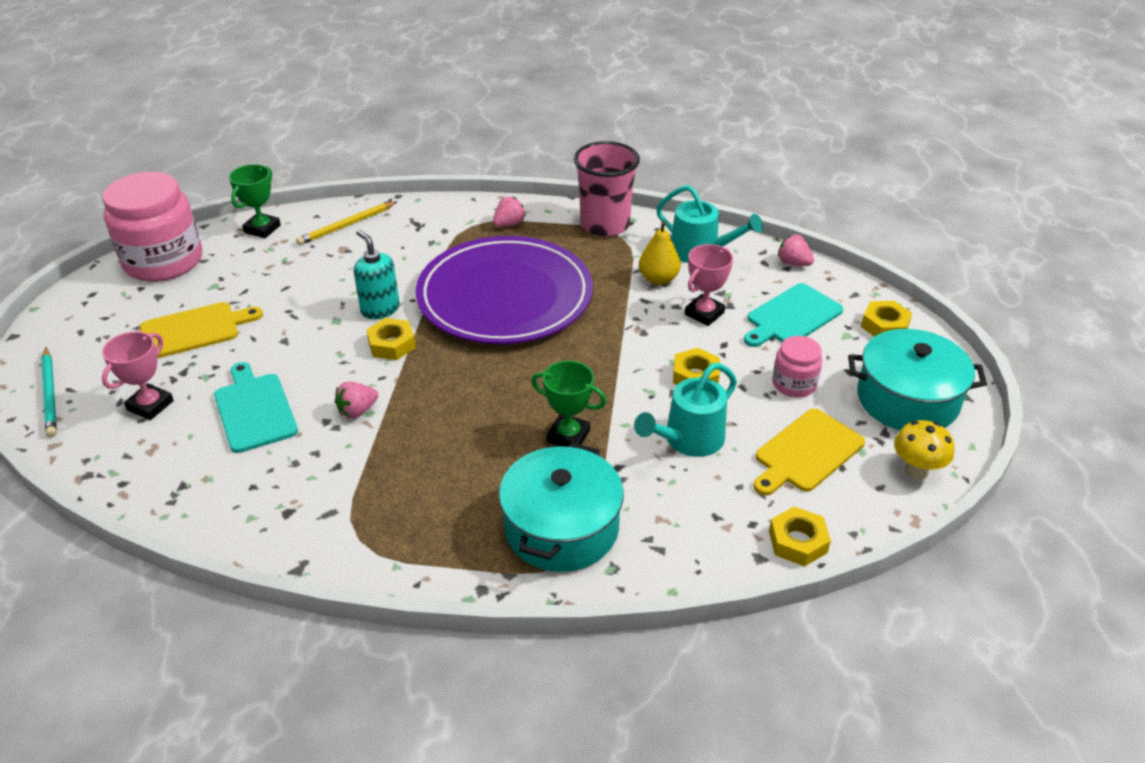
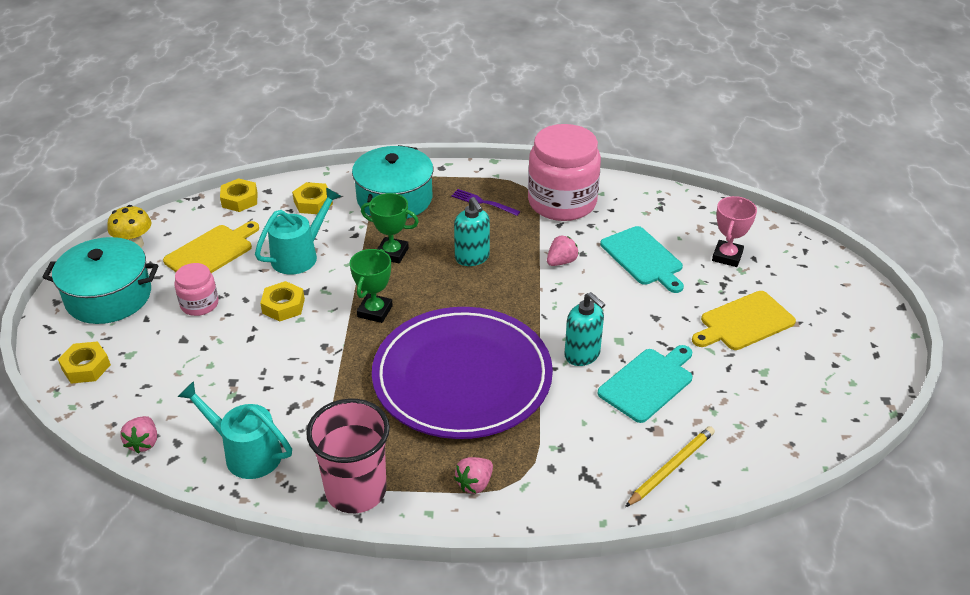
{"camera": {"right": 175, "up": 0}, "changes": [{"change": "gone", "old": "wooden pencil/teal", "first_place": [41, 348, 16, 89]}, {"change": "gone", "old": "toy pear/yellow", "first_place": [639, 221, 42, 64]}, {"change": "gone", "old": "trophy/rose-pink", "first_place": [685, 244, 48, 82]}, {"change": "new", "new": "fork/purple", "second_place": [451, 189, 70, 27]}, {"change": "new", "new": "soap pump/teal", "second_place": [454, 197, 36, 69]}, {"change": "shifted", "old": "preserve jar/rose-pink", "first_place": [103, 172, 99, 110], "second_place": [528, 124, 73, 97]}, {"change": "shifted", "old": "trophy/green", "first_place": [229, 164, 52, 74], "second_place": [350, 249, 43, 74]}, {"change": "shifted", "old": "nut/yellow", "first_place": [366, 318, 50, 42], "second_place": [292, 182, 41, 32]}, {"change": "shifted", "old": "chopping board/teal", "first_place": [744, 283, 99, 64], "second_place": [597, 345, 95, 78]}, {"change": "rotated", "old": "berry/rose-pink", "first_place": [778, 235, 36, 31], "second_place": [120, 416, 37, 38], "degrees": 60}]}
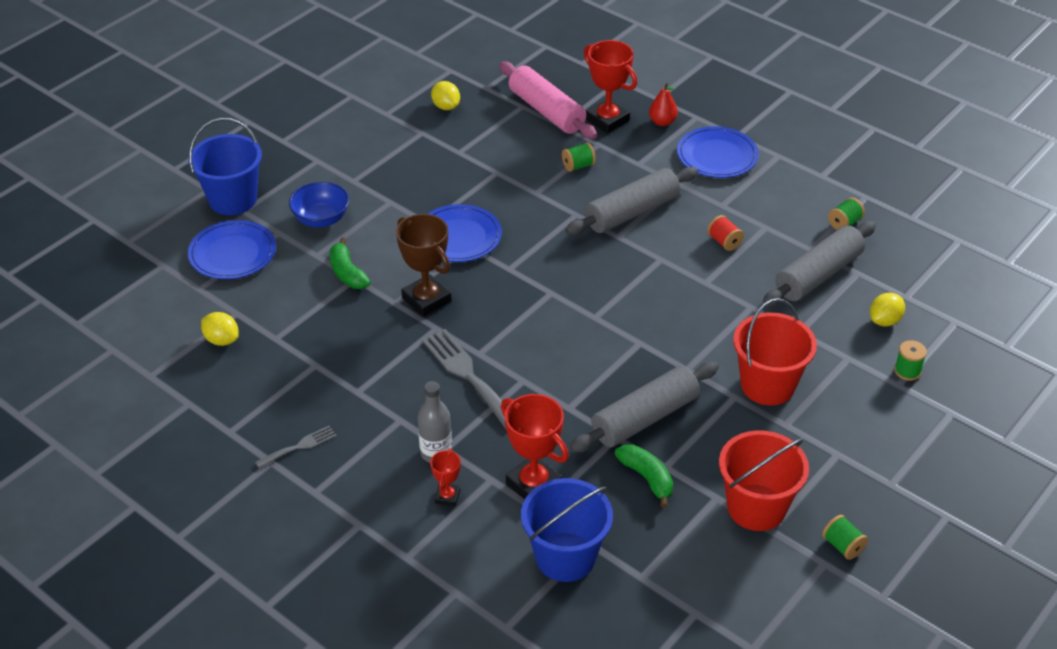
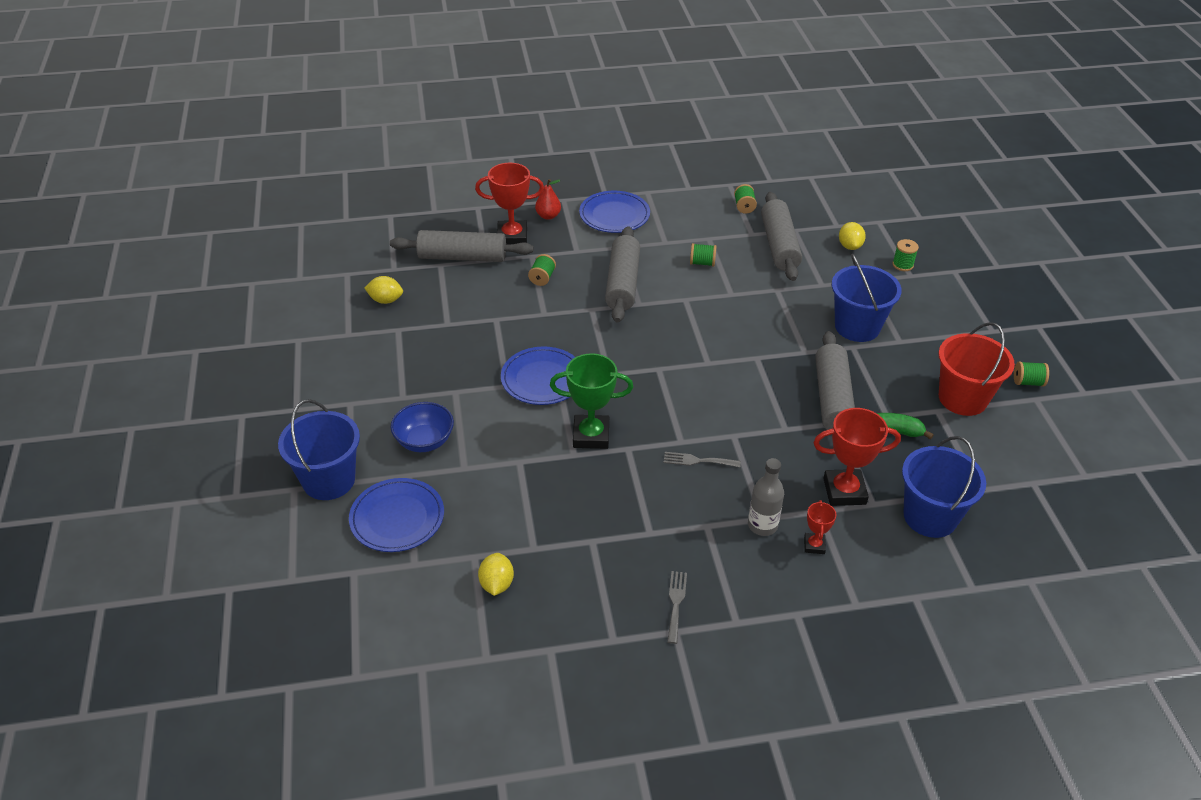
{"camera": {"right": -50, "up": 0}, "changes": [{"change": "gone", "old": "toy banana/green", "first_place": [330, 238, 40, 51]}, {"change": "repainted", "old": "trophy/brown", "new": "trophy/green", "first_place": [396, 214, 56, 103], "second_place": [550, 353, 83, 96]}, {"change": "repainted", "old": "dough roller/rose-pink", "new": "dough roller/grey", "first_place": [499, 62, 98, 77], "second_place": [390, 230, 143, 32]}, {"change": "repainted", "old": "reel of thread/scarlet", "new": "reel of thread/green", "first_place": [707, 215, 37, 36], "second_place": [690, 243, 27, 24]}, {"change": "repainted", "old": "sand bucket/scarlet", "new": "sand bucket/royal blue", "first_place": [733, 298, 84, 107], "second_place": [832, 254, 70, 88]}, {"change": "rotated", "old": "citrus fruit/yellow", "first_place": [201, 312, 38, 34], "second_place": [478, 553, 36, 43], "degrees": -75}, {"change": "rotated", "old": "trophy/scarlet", "first_place": [430, 449, 31, 57], "second_place": [804, 500, 33, 54], "degrees": 45}, {"change": "scaled", "old": "fork/grey", "first_place": [422, 329, 86, 100], "second_place": [664, 452, 77, 15], "factor": 0.54}]}
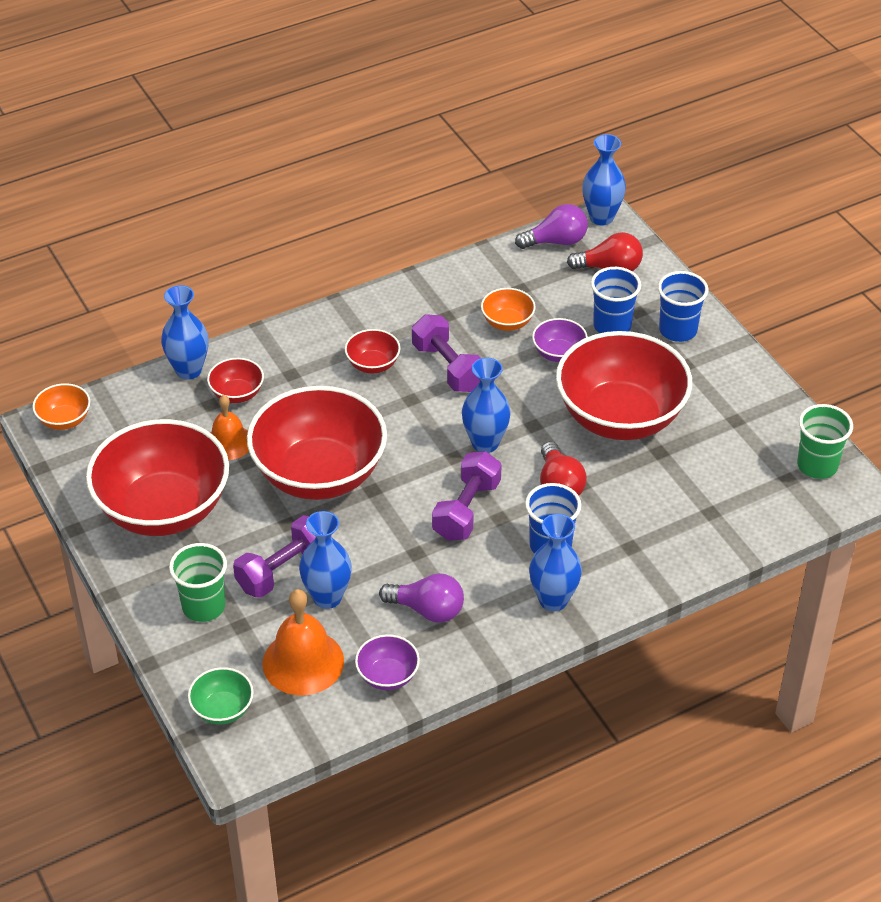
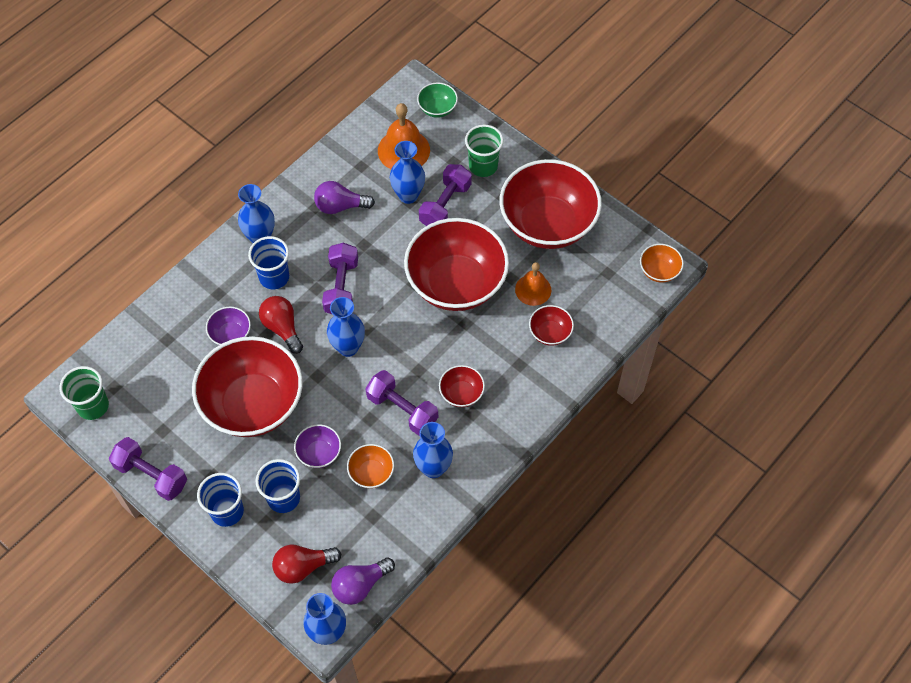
{"camera": {"right": 160, "up": 15}, "changes": [{"change": "new", "new": "free weight/purple", "second_place": [109, 437, 78, 64]}, {"change": "shifted", "old": "vase/royal blue", "first_place": [161, 285, 48, 95], "second_place": [413, 422, 40, 56]}, {"change": "shifted", "old": "bowl/purple", "first_place": [355, 634, 65, 56], "second_place": [206, 307, 45, 38]}]}
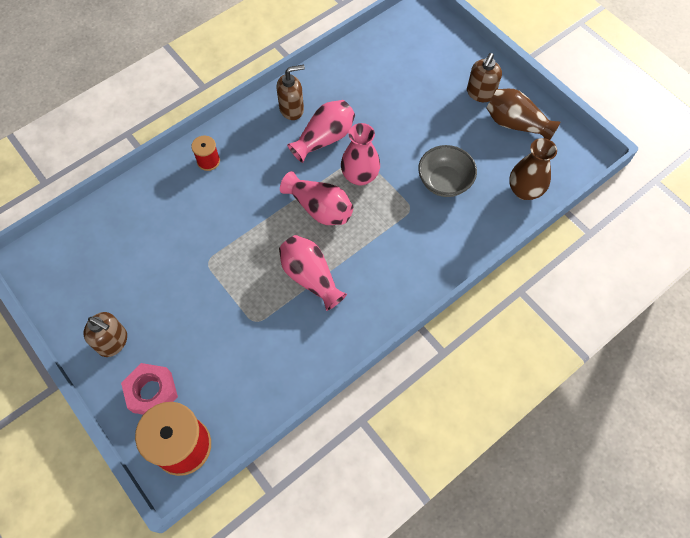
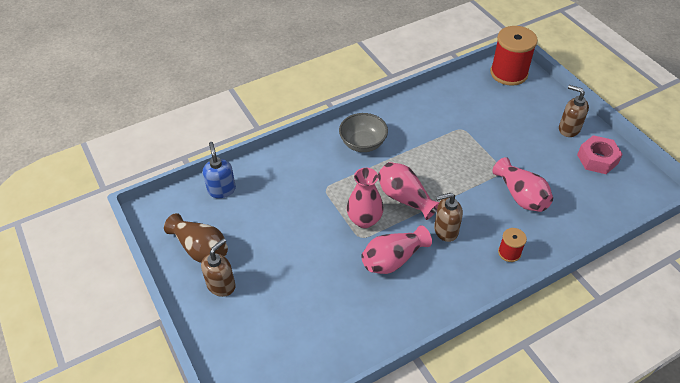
{"camera": {"right": -170, "up": -15}, "changes": [{"change": "shifted", "old": "nut/rose-pink", "first_place": [121, 363, 57, 52], "second_place": [577, 135, 46, 39]}, {"change": "shifted", "old": "soap pump/brown", "first_place": [276, 65, 29, 55], "second_place": [434, 193, 29, 49]}, {"change": "shifted", "old": "vase/rose-pink", "first_place": [279, 235, 68, 76], "second_place": [492, 157, 61, 55]}, {"change": "shifted", "old": "bowl/grey", "first_place": [418, 145, 59, 52], "second_place": [339, 113, 49, 39]}, {"change": "swapped", "old": "vase/brown", "new": "soap pump/royal blue", "first_place": [509, 138, 48, 62], "second_place": [203, 142, 33, 56]}]}
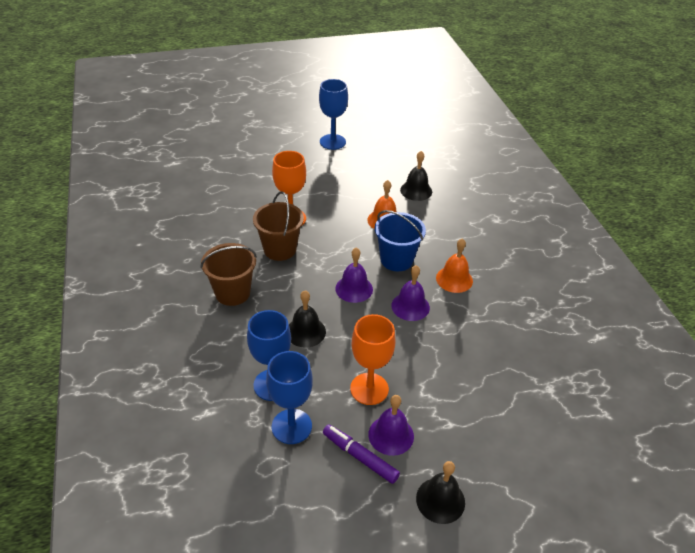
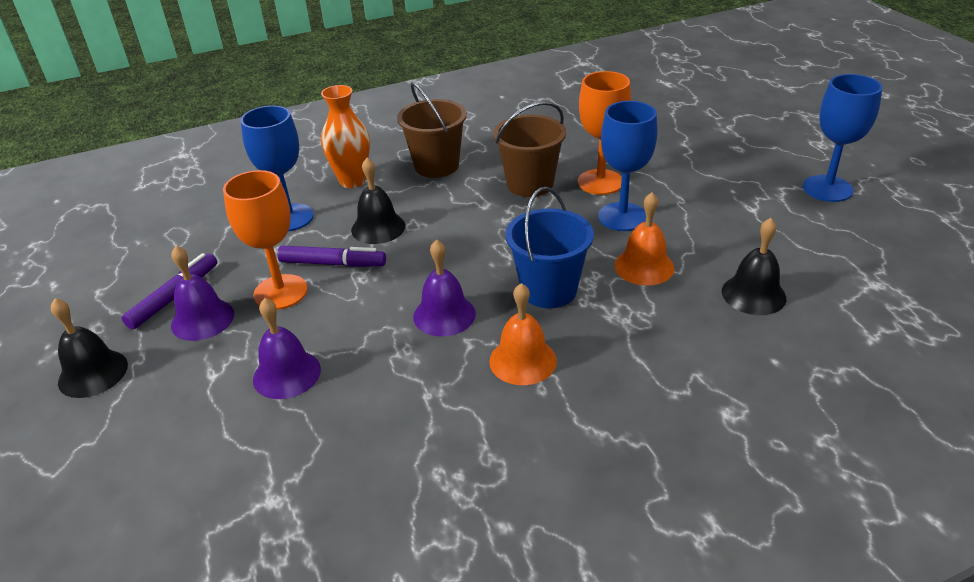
{"camera": {"right": 85, "up": -5}, "changes": [{"change": "new", "new": "felt pen/purple", "second_place": [278, 246, 108, 21]}, {"change": "new", "new": "vase/orange", "second_place": [321, 85, 49, 103]}, {"change": "shifted", "old": "wine glass/royal blue", "first_place": [266, 351, 47, 93], "second_place": [598, 101, 59, 130]}, {"change": "shifted", "old": "hand bell/purple", "first_place": [335, 248, 38, 55], "second_place": [253, 298, 68, 101]}]}
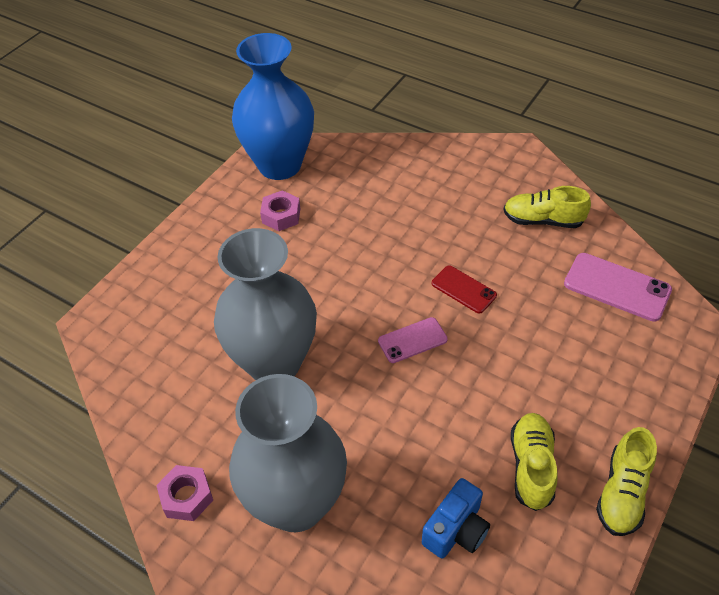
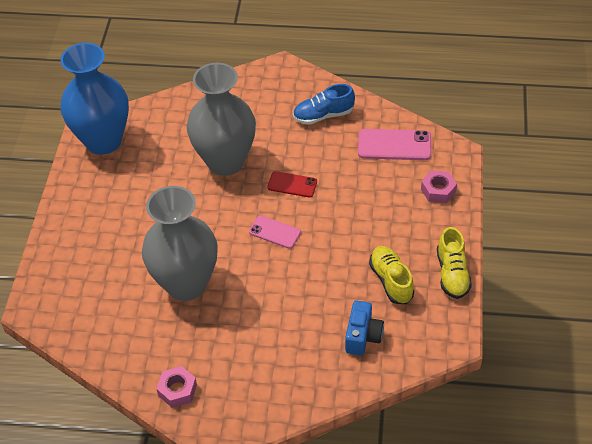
{"camera": {"right": -25, "up": 0}, "changes": [{"change": "shifted", "old": "vase/grey", "first_place": [229, 374, 118, 158], "second_place": [187, 63, 69, 113]}, {"change": "shifted", "old": "nut/rose-pink", "first_place": [260, 190, 40, 41], "second_place": [421, 170, 36, 33]}, {"change": "repainted", "old": "lace-up shoe/yellow", "new": "lace-up shoe/royal blue", "first_place": [503, 186, 88, 42], "second_place": [293, 84, 62, 41]}, {"change": "rotated", "old": "phone/rose-pink", "first_place": [378, 317, 70, 46], "second_place": [249, 215, 52, 34], "degrees": 75}]}
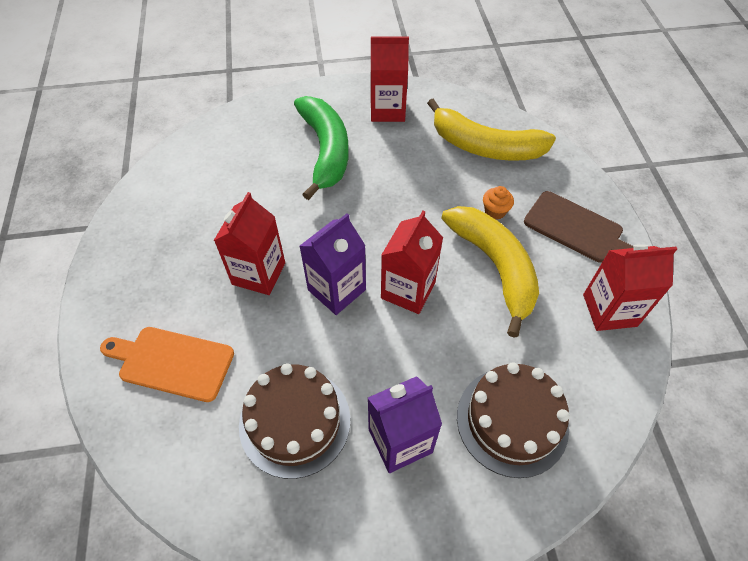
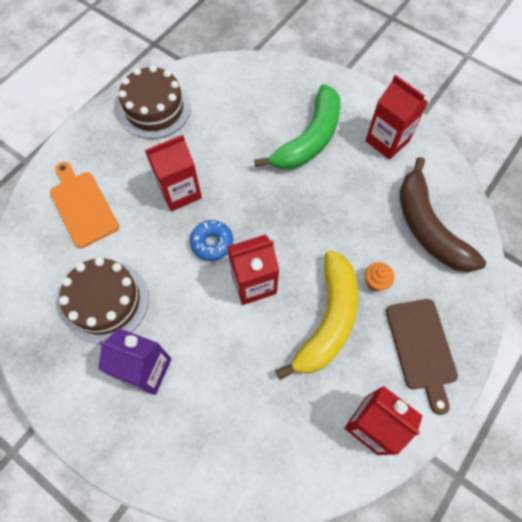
{"camera": {"right": 45, "up": 10}, "changes": [{"change": "shifted", "old": "layer cake/brown", "first_place": [457, 362, 113, 116], "second_place": [118, 65, 73, 74]}, {"change": "swapped", "old": "juice carton/purple", "new": "glazed donut/royal blue", "first_place": [300, 213, 66, 102], "second_place": [190, 220, 43, 41]}, {"change": "repainted", "old": "toy banana/yellow", "new": "toy banana/brown", "first_place": [427, 98, 129, 63], "second_place": [400, 157, 86, 115]}]}
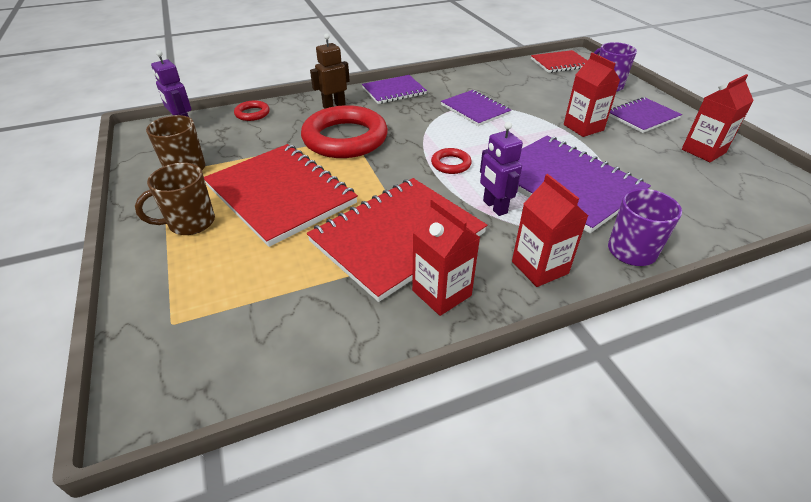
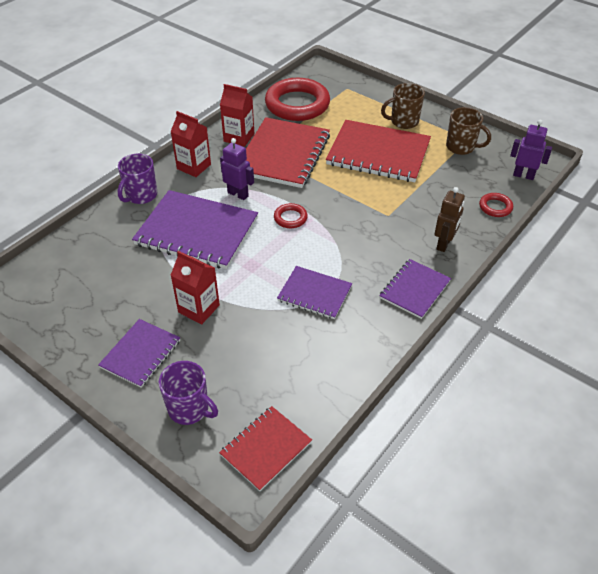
{"camera": {"right": 150, "up": 5}, "changes": [{"change": "gone", "old": "juice carton/scarlet", "first_place": [682, 74, 72, 88]}, {"change": "shifted", "old": "ring/scarlet", "first_place": [301, 105, 87, 53], "second_place": [265, 78, 65, 43]}, {"change": "rotated", "old": "tea mug/brown", "first_place": [135, 163, 80, 72], "second_place": [381, 83, 44, 46], "degrees": -135}]}
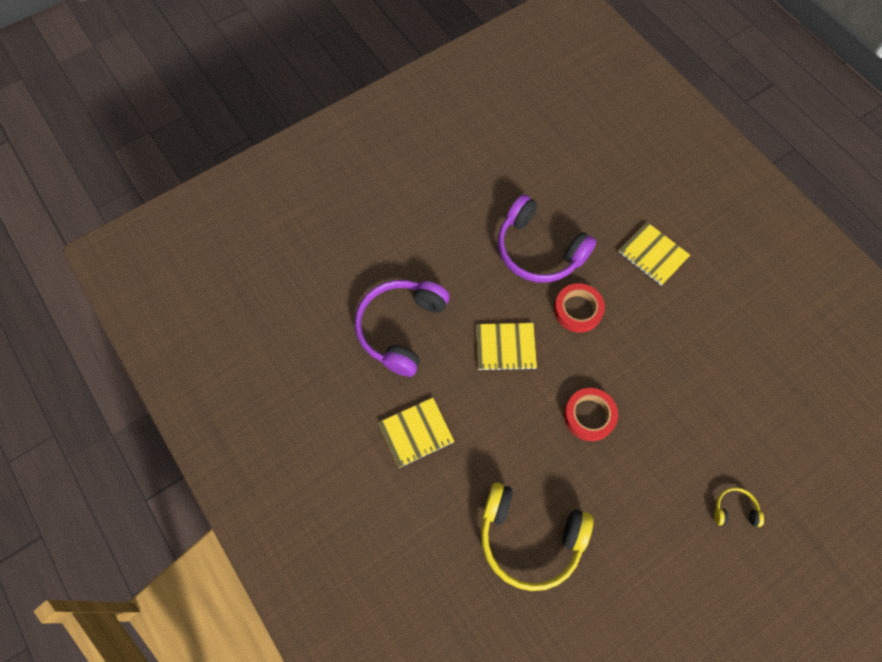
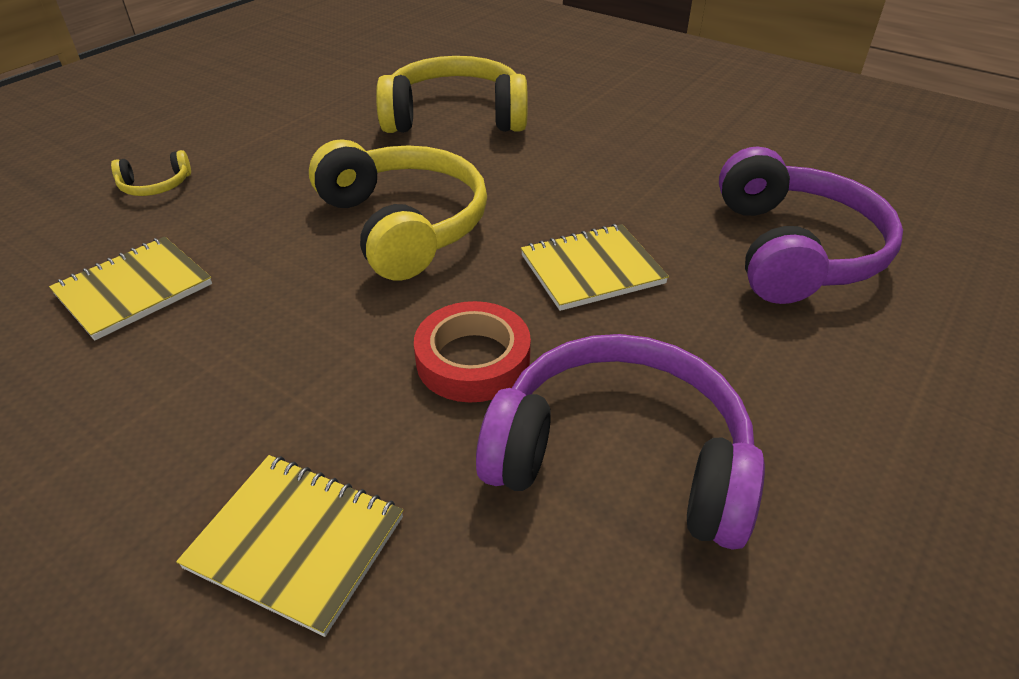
{"camera": {"right": 160, "up": -25}, "changes": [{"change": "shifted", "old": "notepad/yellow", "first_place": [378, 398, 77, 70], "second_place": [49, 237, 163, 103]}, {"change": "swapped", "old": "tape/scarlet", "new": "headphones/yellow", "first_place": [564, 388, 54, 53], "second_place": [309, 139, 178, 142]}]}
